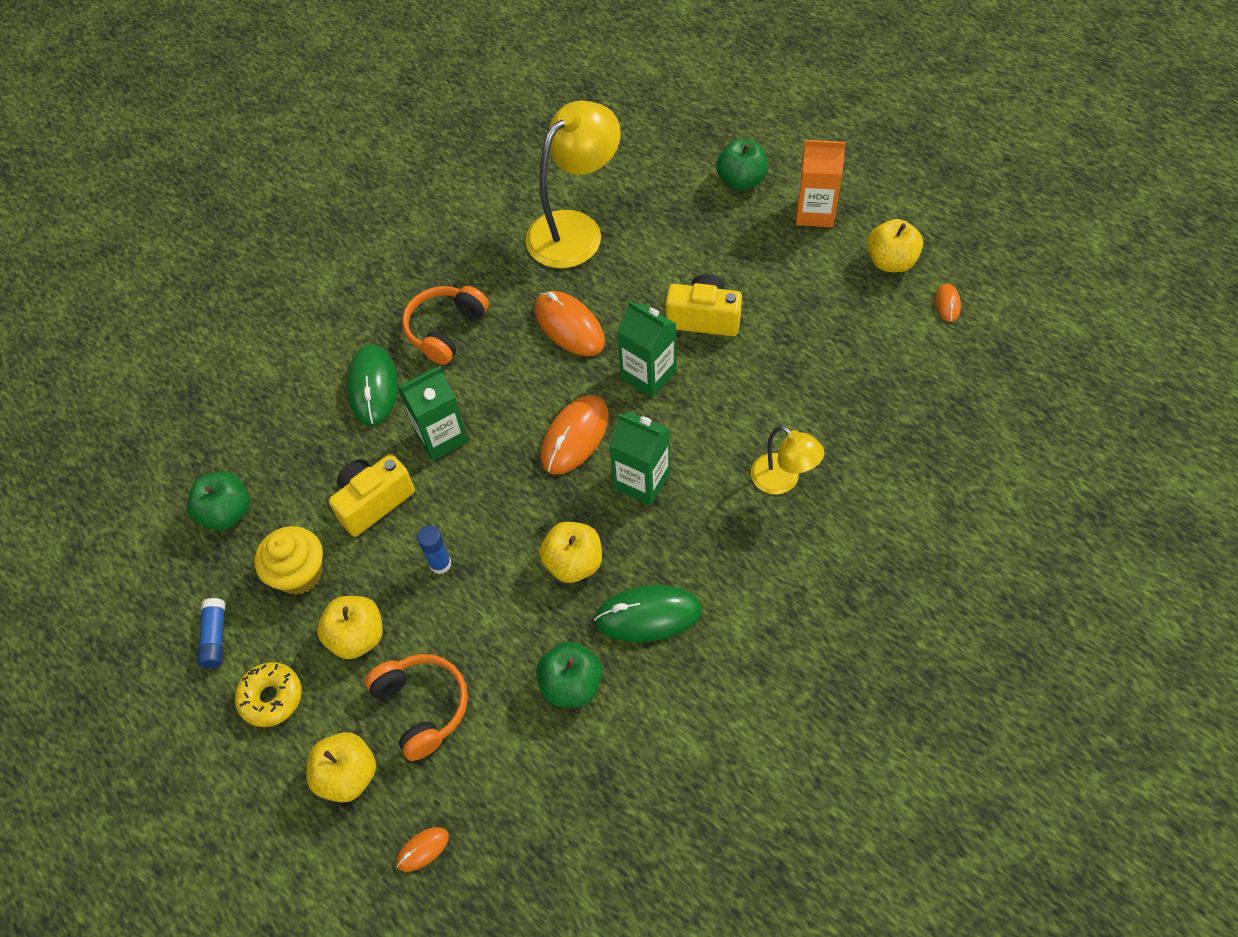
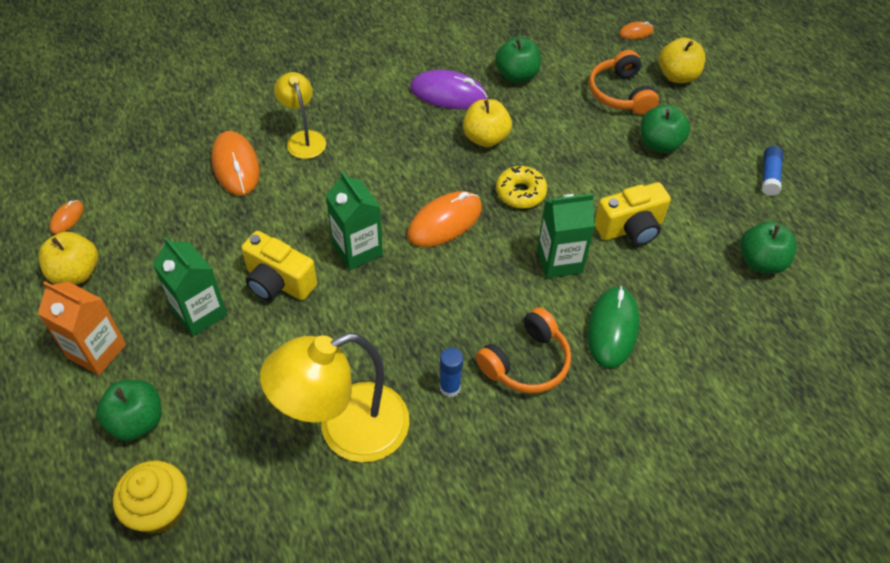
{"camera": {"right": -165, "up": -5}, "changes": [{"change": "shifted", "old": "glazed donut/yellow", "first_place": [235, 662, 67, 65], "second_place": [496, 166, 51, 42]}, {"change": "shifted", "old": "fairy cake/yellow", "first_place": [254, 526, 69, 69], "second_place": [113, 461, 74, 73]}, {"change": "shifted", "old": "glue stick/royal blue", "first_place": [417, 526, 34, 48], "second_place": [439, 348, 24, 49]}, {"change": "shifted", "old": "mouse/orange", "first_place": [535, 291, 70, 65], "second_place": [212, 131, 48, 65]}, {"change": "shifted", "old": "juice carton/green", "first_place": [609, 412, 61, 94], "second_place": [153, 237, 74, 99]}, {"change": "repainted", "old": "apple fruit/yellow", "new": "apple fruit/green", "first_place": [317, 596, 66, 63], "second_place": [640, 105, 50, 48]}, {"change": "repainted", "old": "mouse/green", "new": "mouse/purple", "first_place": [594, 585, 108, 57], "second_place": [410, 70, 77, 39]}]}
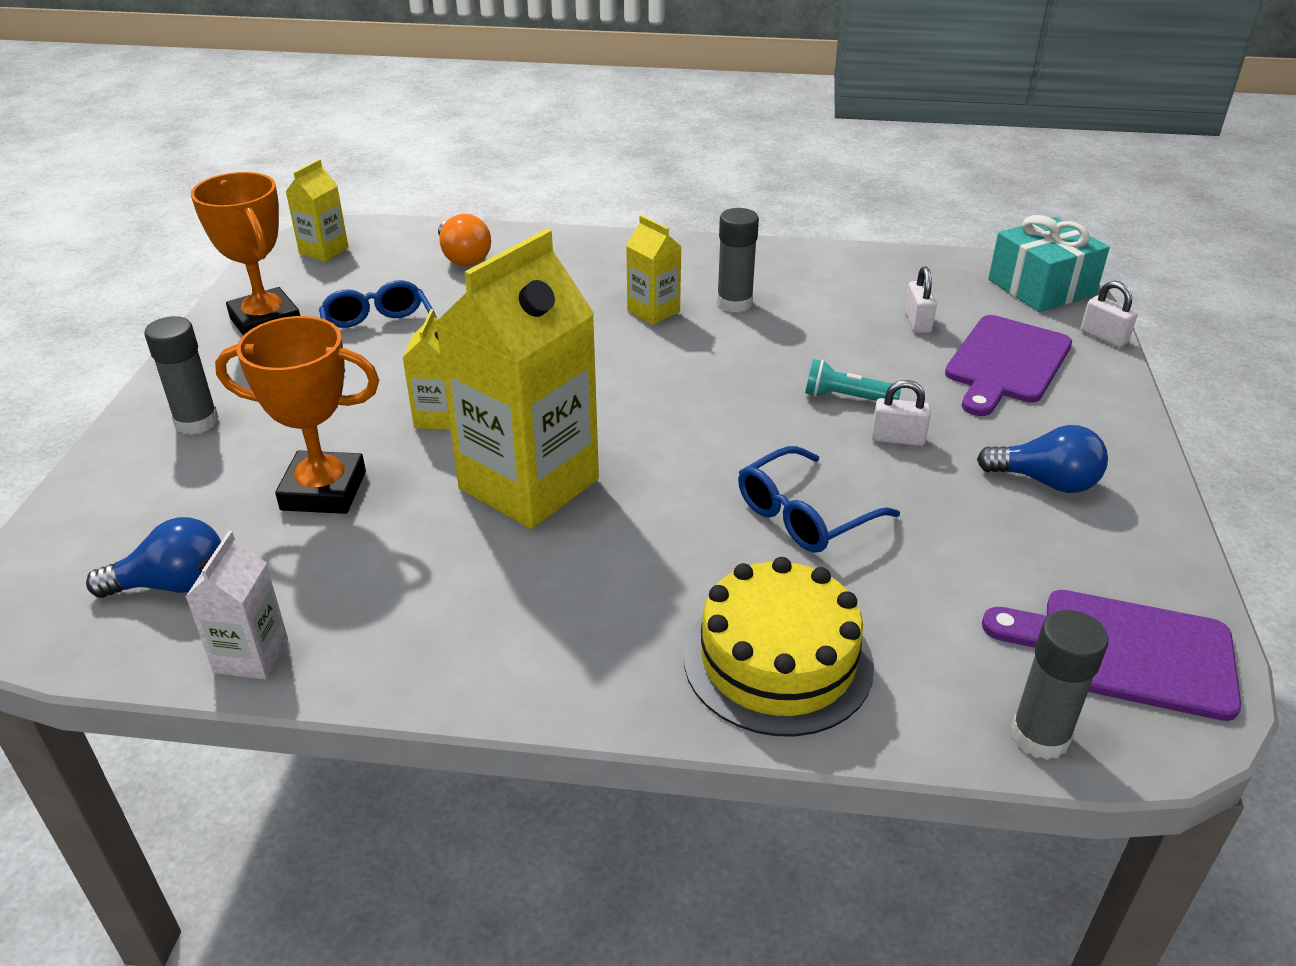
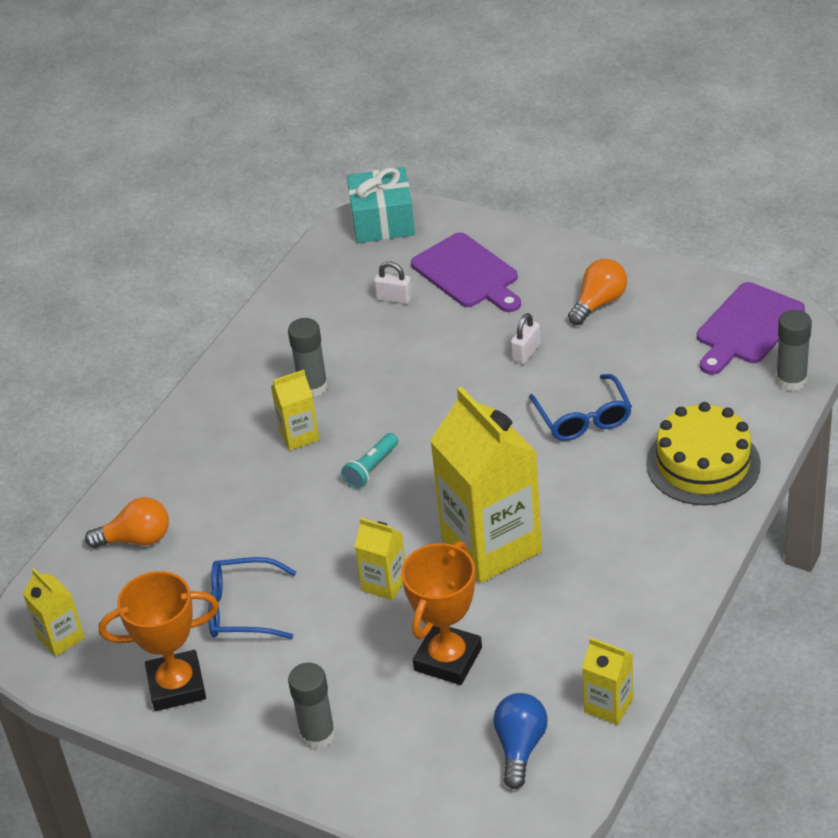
{"camera": {"right": -65, "up": 5}, "changes": [{"change": "gone", "old": "small lock/snow-white", "first_place": [1081, 281, 57, 66]}, {"change": "shifted", "old": "torch/teal", "first_place": [805, 359, 96, 42], "second_place": [341, 433, 57, 56]}, {"change": "repainted", "old": "juice carton/snow-white", "new": "juice carton/yellow", "first_place": [186, 531, 102, 148], "second_place": [582, 638, 51, 87]}, {"change": "repainted", "old": "lightbulb/royal blue", "new": "lightbulb/orange", "first_place": [977, 425, 131, 68], "second_place": [568, 259, 59, 66]}]}
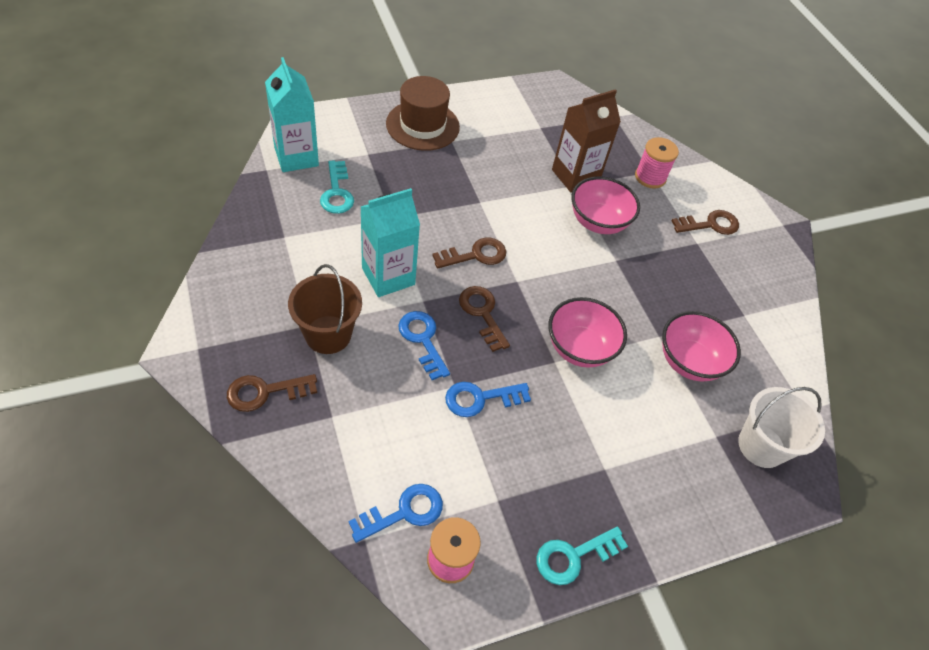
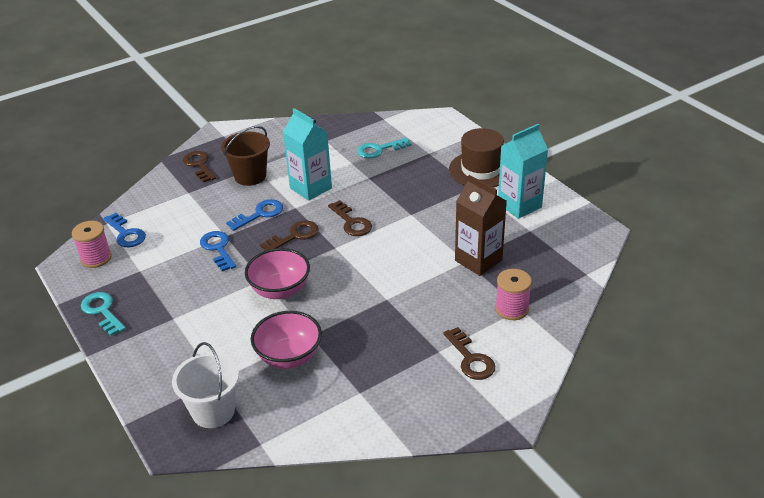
{"camera": {"right": 85, "up": -15}, "changes": [{"change": "gone", "old": "bowl/rose-pink", "first_place": [571, 176, 69, 58]}, {"change": "shifted", "old": "juice carton/teal", "first_place": [265, 57, 54, 115], "second_place": [498, 124, 50, 95]}]}
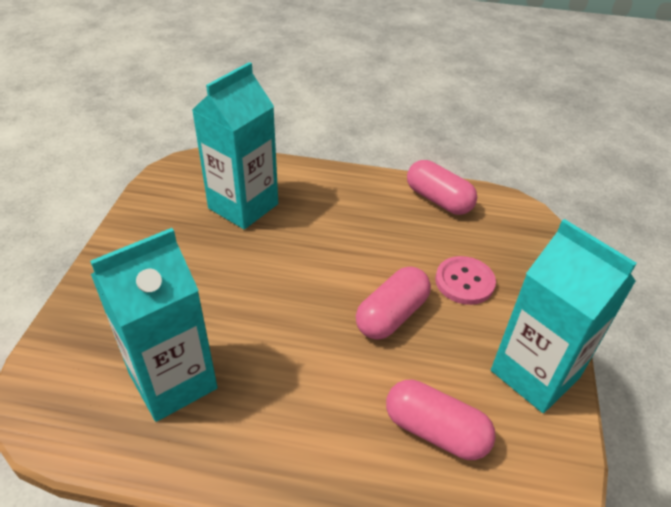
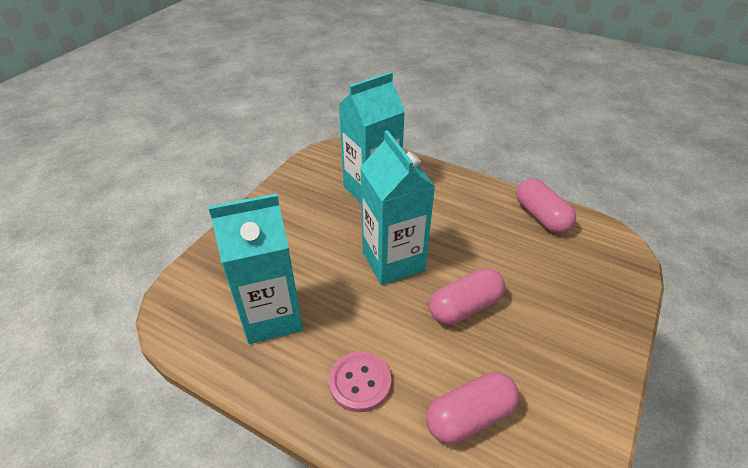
{"camera": {"right": 20, "up": 0}, "changes": [{"change": "shifted", "old": "button/rose-pink", "first_place": [435, 256, 61, 49], "second_place": [329, 351, 62, 61]}, {"change": "shifted", "old": "juice carton/teal", "first_place": [491, 219, 146, 194], "second_place": [360, 130, 75, 155]}, {"change": "rotated", "old": "capsule/rose-pink", "first_place": [386, 380, 110, 80], "second_place": [426, 372, 93, 72], "degrees": -75}]}
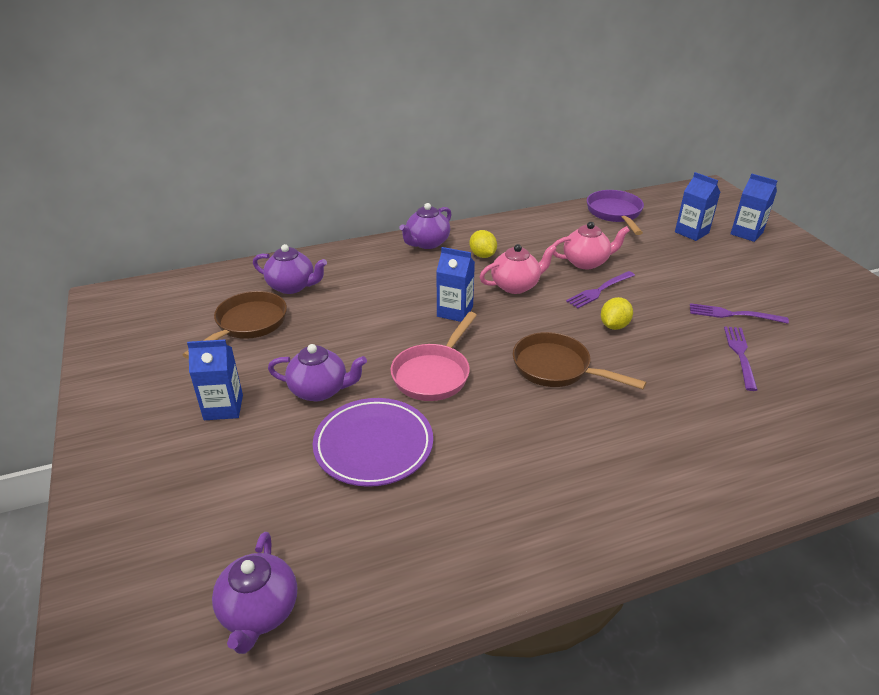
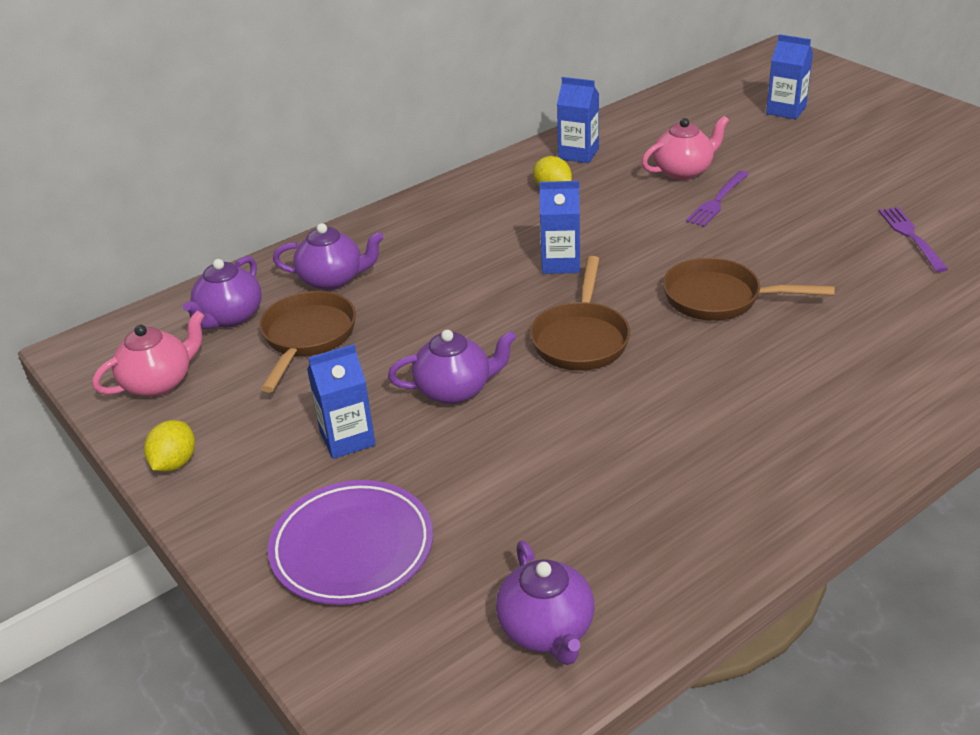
{"camera": {"right": -15, "up": 0}, "changes": [{"change": "gone", "old": "pan/purple", "first_place": [587, 190, 57, 45]}, {"change": "gone", "old": "fork/purple", "first_place": [690, 303, 99, 21]}, {"change": "shifted", "old": "flat dish/purple", "first_place": [313, 398, 120, 89], "second_place": [268, 480, 165, 125]}, {"change": "shifted", "old": "china teapot/purple", "first_place": [399, 203, 53, 46], "second_place": [183, 256, 79, 73]}, {"change": "shifted", "old": "china teapot/rose-pink", "first_place": [480, 244, 77, 50], "second_place": [92, 310, 113, 87]}, {"change": "shifted", "old": "citrus fruit/yellow", "first_place": [601, 297, 32, 33], "second_place": [144, 420, 51, 52]}, {"change": "shifted", "old": "juice carton/royal blue", "first_place": [731, 174, 46, 68], "second_place": [557, 77, 42, 86]}, {"change": "repainted", "old": "pan/rose-pink", "new": "pan/brown", "first_place": [390, 312, 87, 89], "second_place": [530, 256, 100, 115]}]}
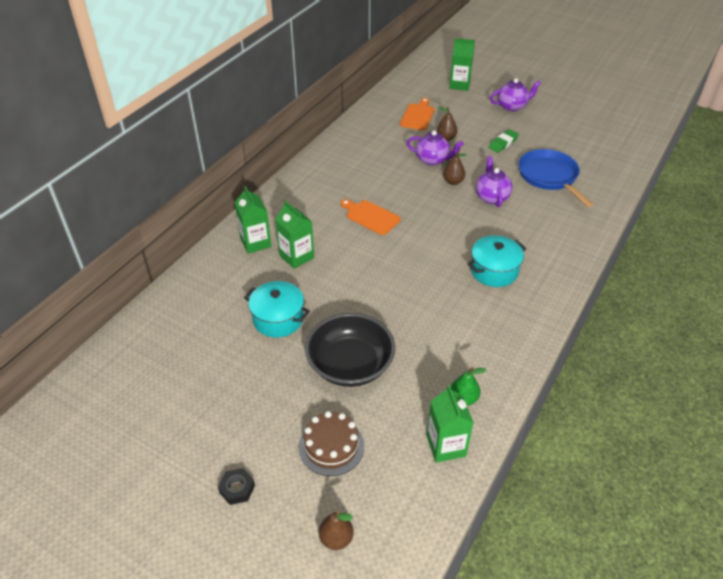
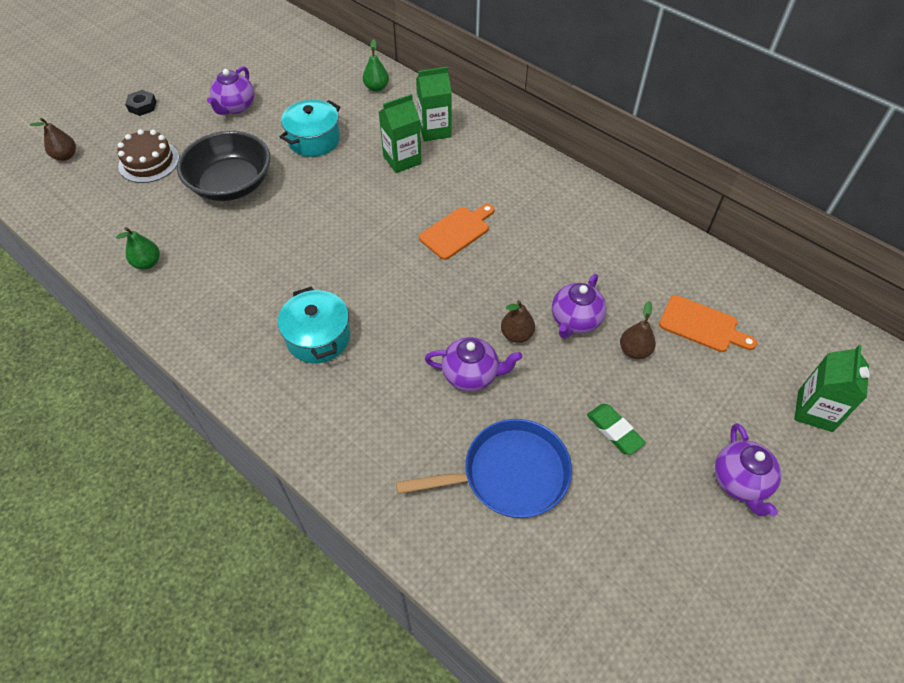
{"camera": {"right": 100, "up": 10}, "changes": [{"change": "gone", "old": "juice carton/green", "first_place": [427, 385, 46, 78]}, {"change": "new", "new": "china teapot/purple", "second_place": [207, 66, 47, 49]}, {"change": "new", "new": "toy pear/green", "second_place": [363, 39, 26, 53]}]}
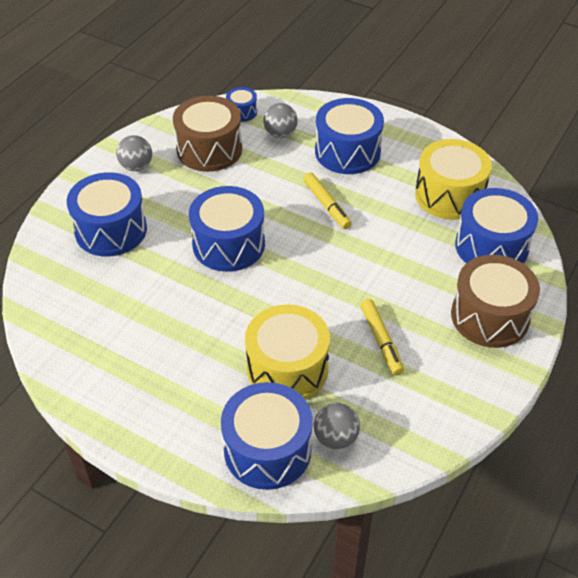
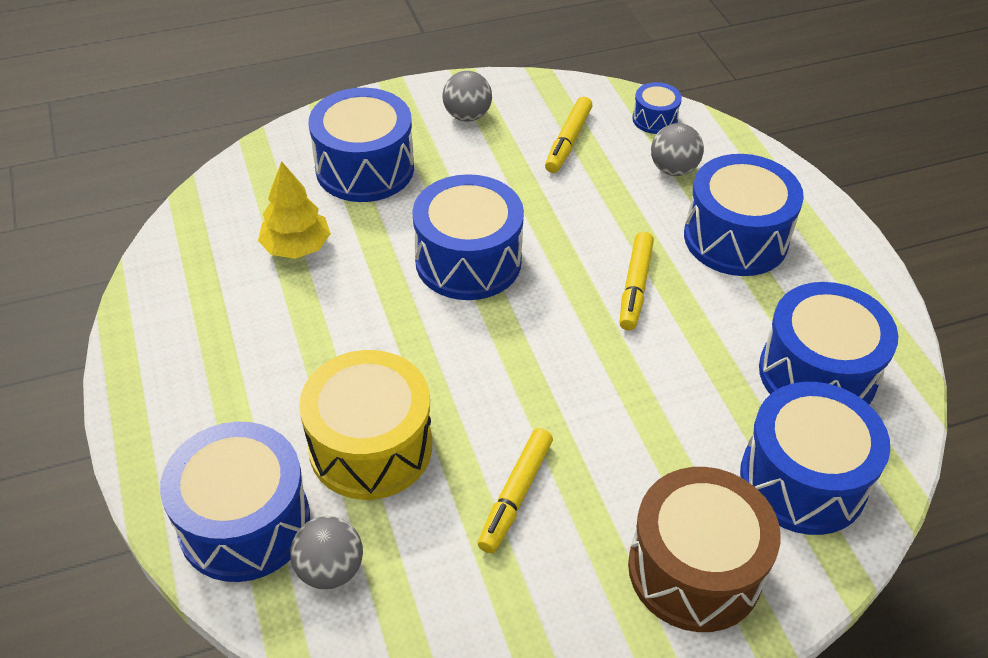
{"camera": {"right": 40, "up": 0}, "changes": [{"change": "new", "new": "tree/yellow", "second_place": [258, 161, 73, 98]}, {"change": "swapped", "old": "toy drum/brown", "new": "felt pen/yellow", "first_place": [173, 96, 69, 76], "second_place": [545, 97, 48, 76]}, {"change": "repainted", "old": "toy drum/yellow", "new": "toy drum/royal blue", "first_place": [415, 139, 77, 81], "second_place": [759, 282, 139, 123]}]}
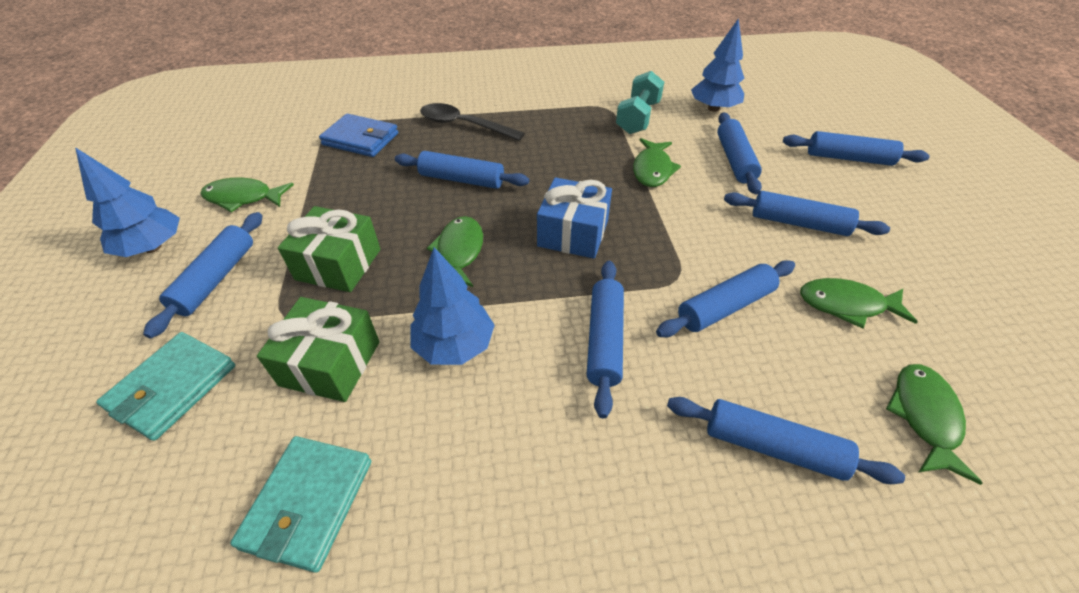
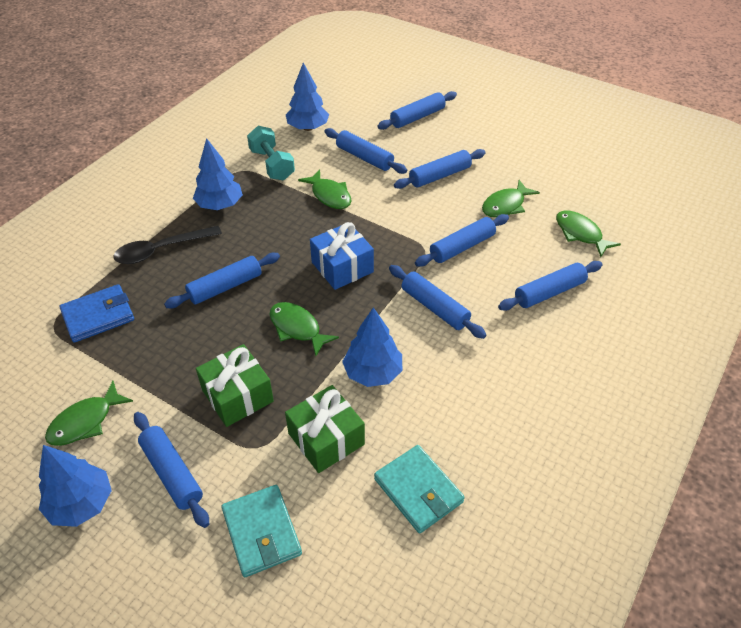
{"camera": {"right": -50, "up": 0}, "changes": [{"change": "new", "new": "tree/royal blue", "second_place": [193, 138, 50, 72]}, {"change": "rotated", "old": "dough roller/royal blue", "first_place": [656, 260, 139, 77], "second_place": [415, 214, 94, 53], "degrees": 45}]}
